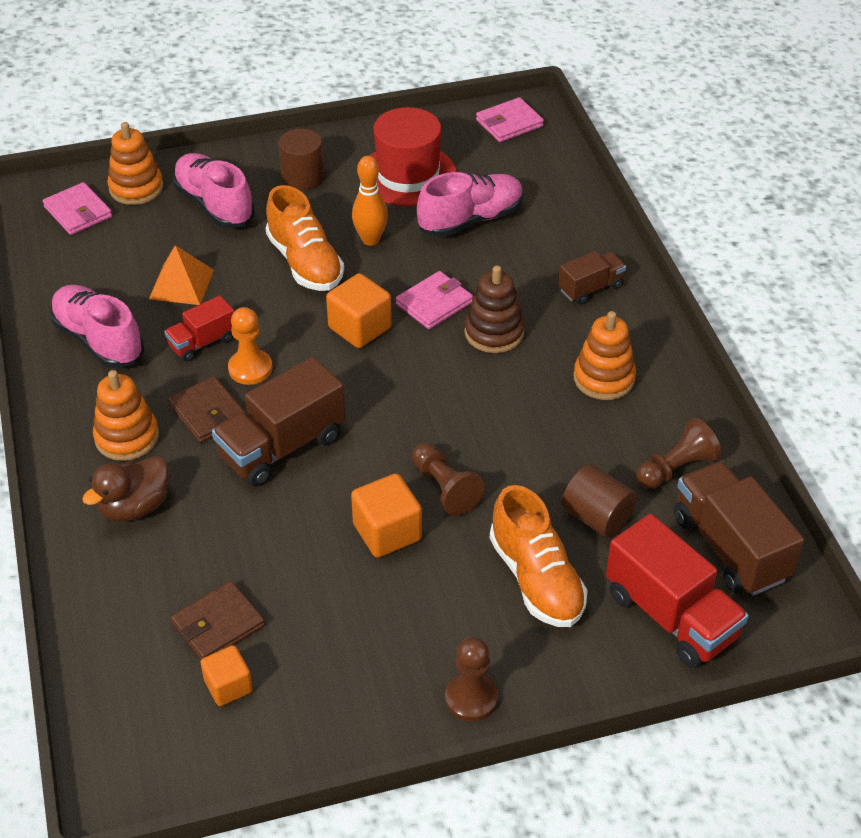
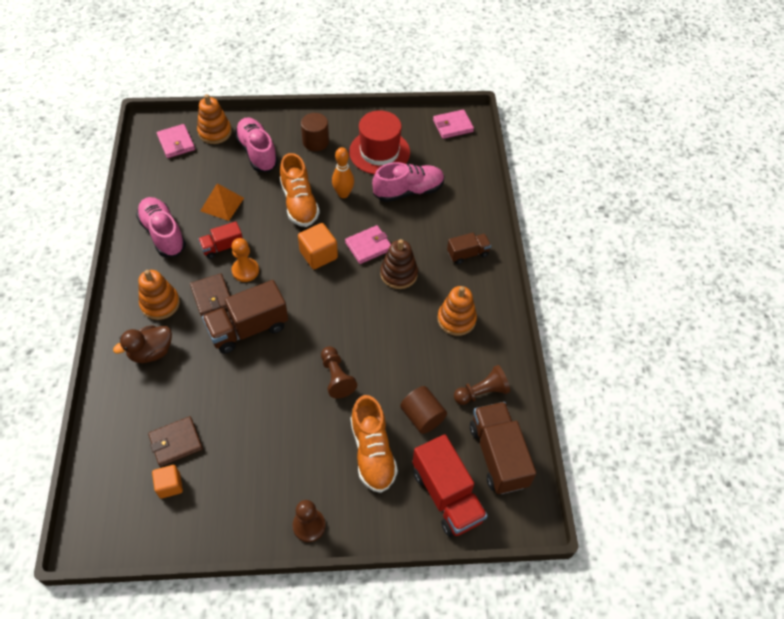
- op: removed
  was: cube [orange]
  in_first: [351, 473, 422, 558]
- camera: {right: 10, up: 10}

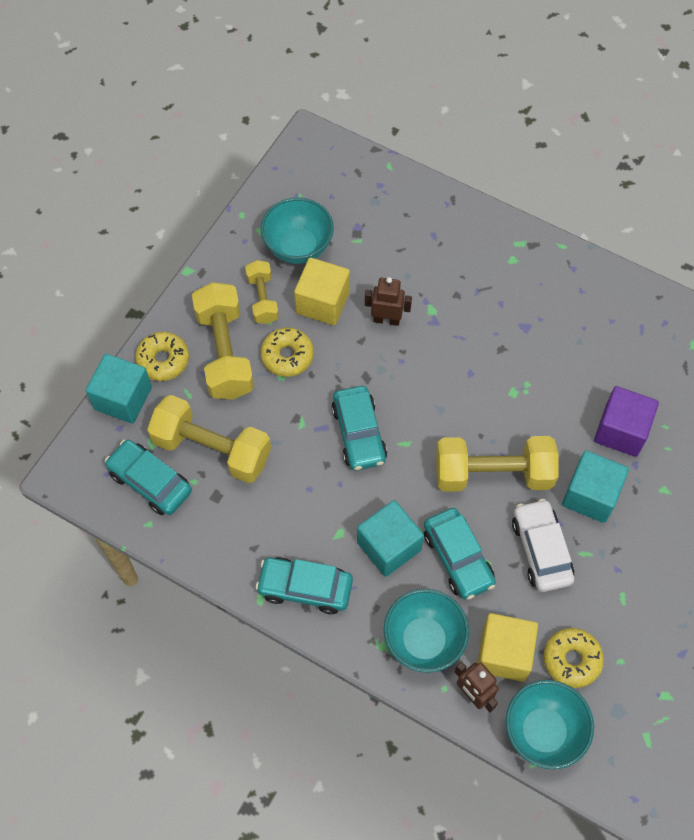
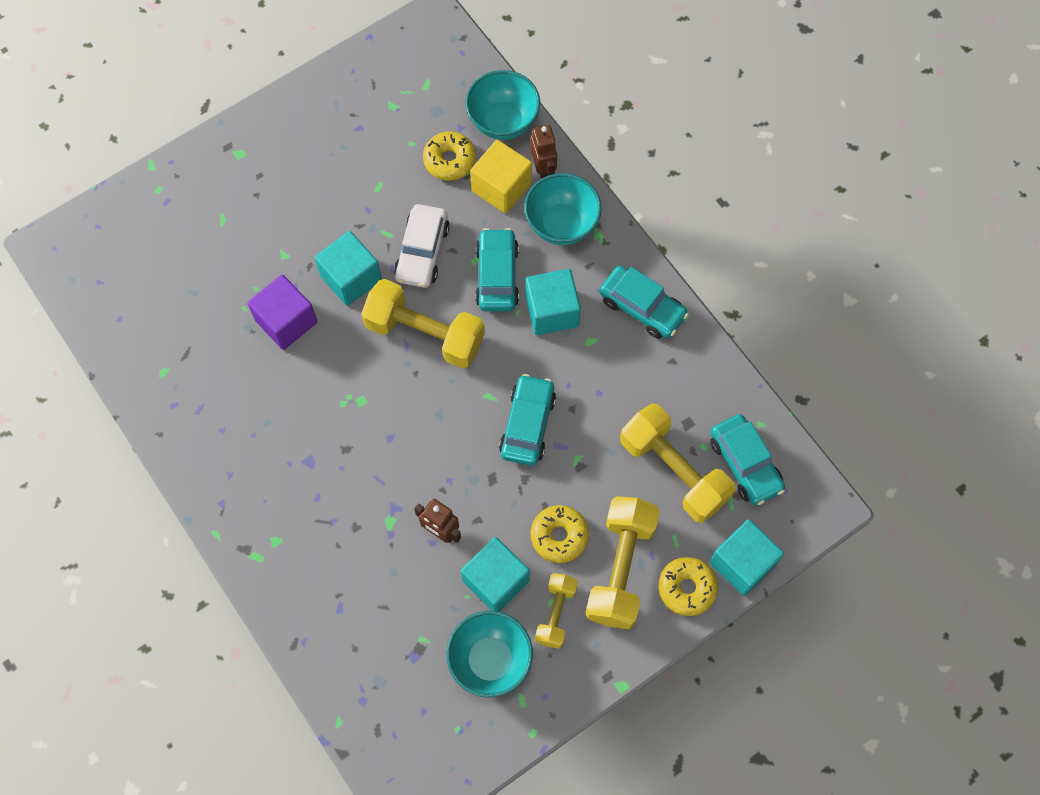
- op: recoloured
  was: cube [jaune]
  now: cube [turquoise]
  in_first: [294, 257, 350, 325]
  in_second: [461, 537, 530, 612]
- camera: {right: -155, up: 5}

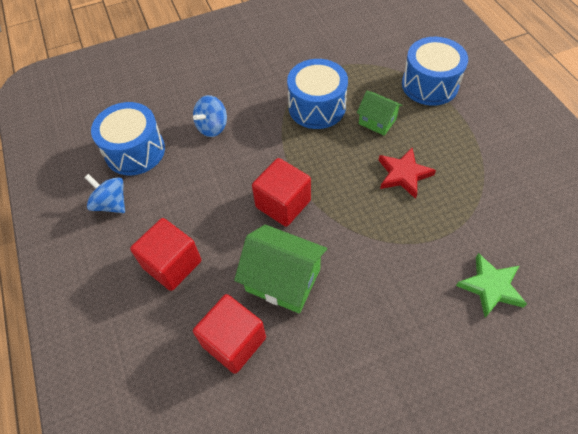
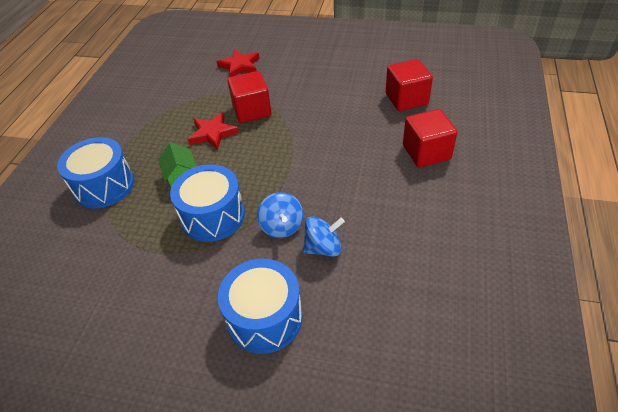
- op: moved
  was: tambour [bleu]
  in_first: [91, 102, 165, 175]
  in_second: [218, 259, 303, 354]
- op: moved
  was: cube [rouge]
  in_first: [252, 158, 311, 227]
  in_second: [227, 71, 272, 123]
- op: moved
  was: toupie [bleu]
  in_first: [84, 174, 125, 213]
  in_second: [257, 192, 303, 238]
- op: removed
  was: maison [vert]
  in_first: [234, 225, 327, 314]
- op: recoloured
  was: étoile [vert]
  now: étoile [rouge]
  in_first: [456, 253, 527, 318]
  in_second: [217, 49, 260, 77]
- camera: {right: -145, up: -10}

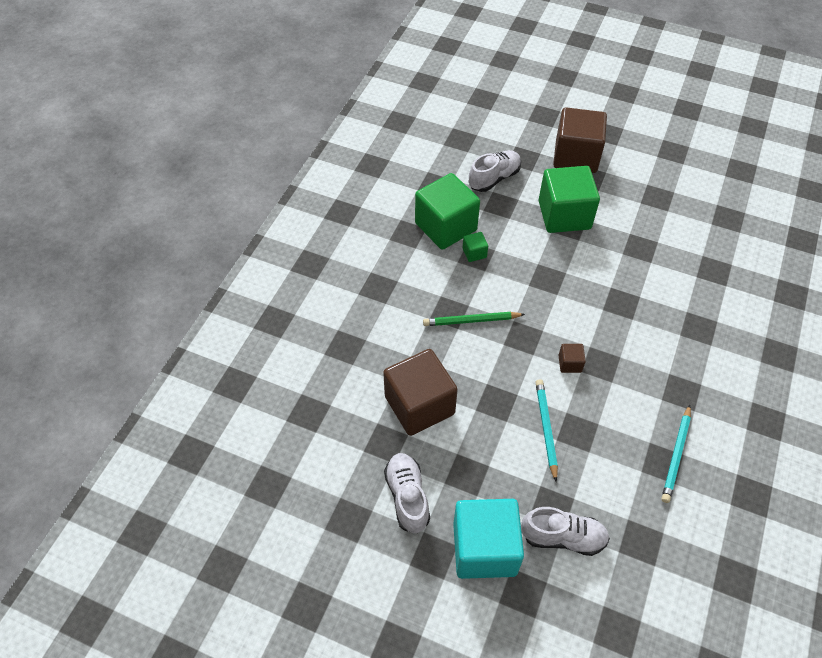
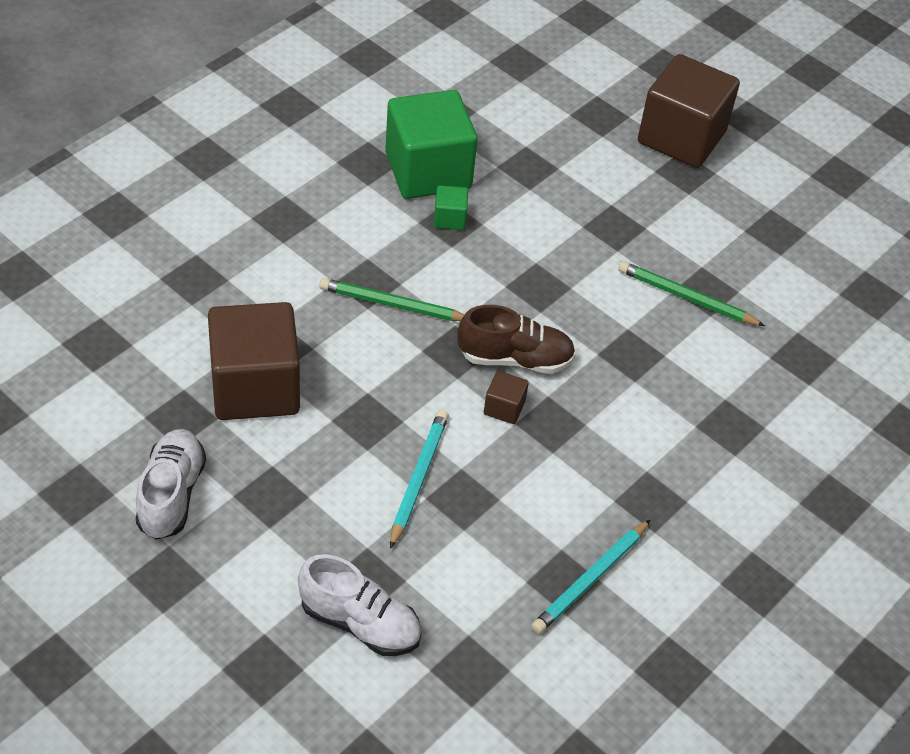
- op: removed
  was: chaussure [blanc]
  in_first: [469, 150, 521, 192]
- op: removed
  was: cube [vert]
  in_first: [538, 166, 600, 233]
- op: removed
  was: cube [turquoise]
  in_first: [453, 499, 524, 579]
- op: added
  now: crayon [vert]
  in_second: [618, 261, 765, 326]
- op: added
  now: chaussure [marron]
  in_second: [457, 305, 576, 374]
- camera: {right: 15, up: -5}

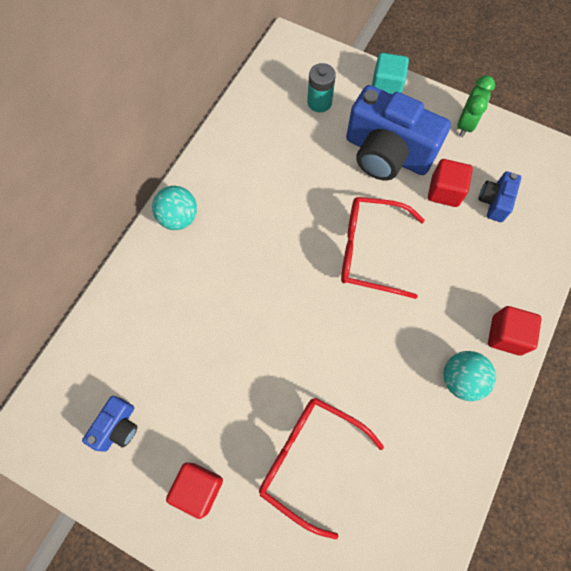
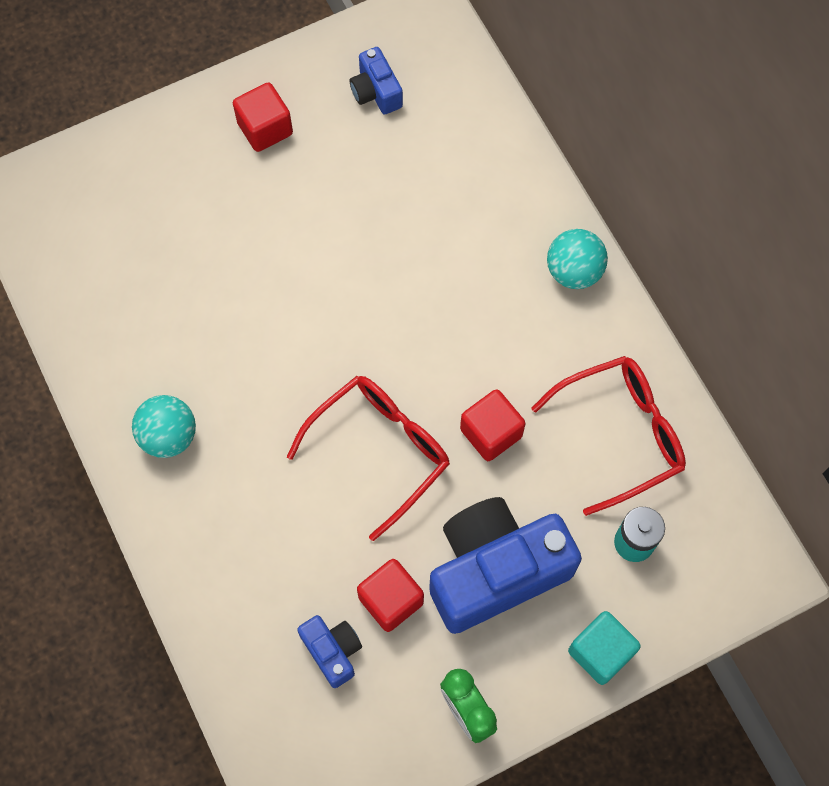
- op: moved
  was: cube [rouge]
  in_first: [488, 306, 542, 356]
  in_second: [460, 389, 526, 461]
- op: moved
  was: lunettes [rouge]
  in_first: [259, 398, 384, 539]
  in_second: [531, 356, 686, 516]
- camera: {right: 125, up: 0}

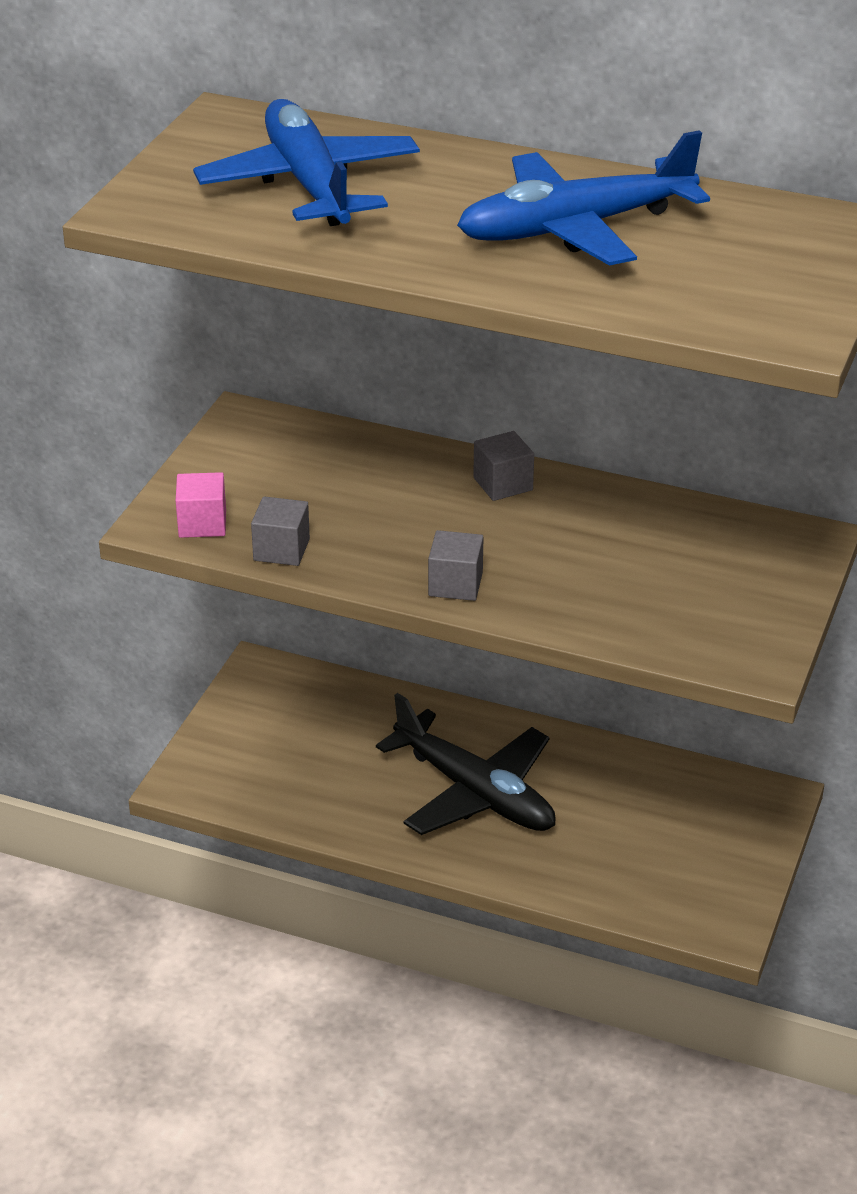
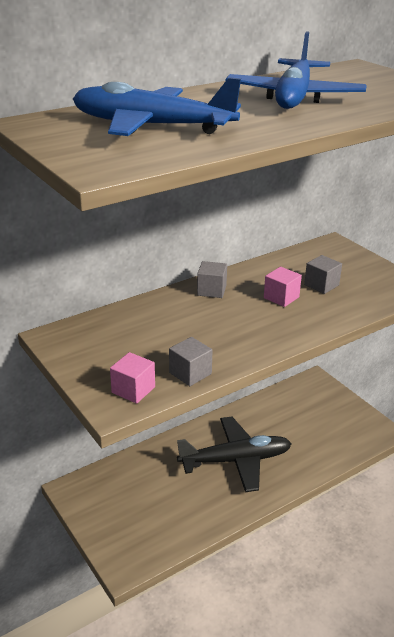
- op: moved
  was: cube [gris]
  in_first: [428, 530, 483, 601]
  in_second: [304, 255, 342, 294]
- op: added
  now: cube [rose]
  in_second: [264, 267, 302, 307]
- camera: {right: -55, up: -5}

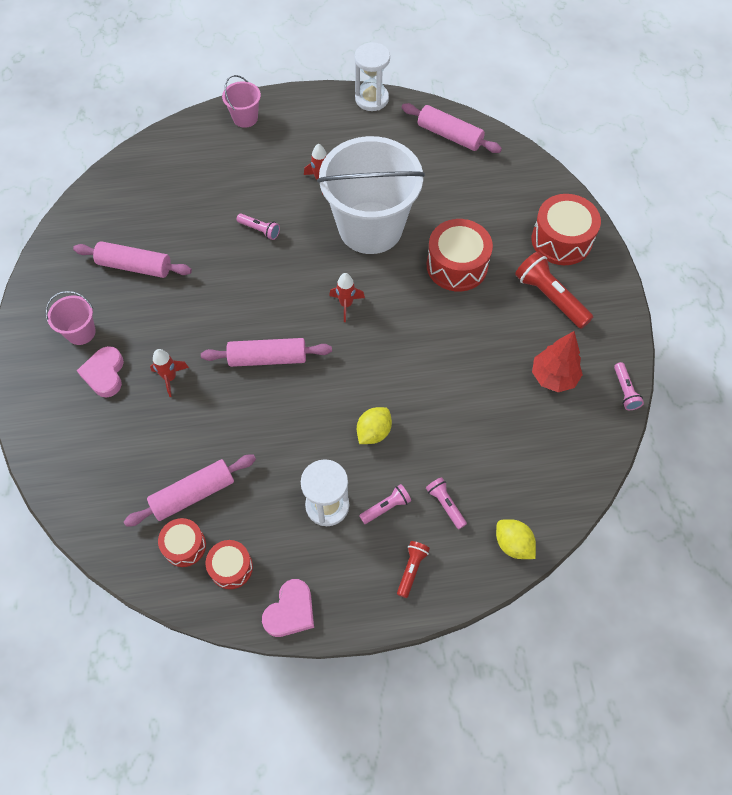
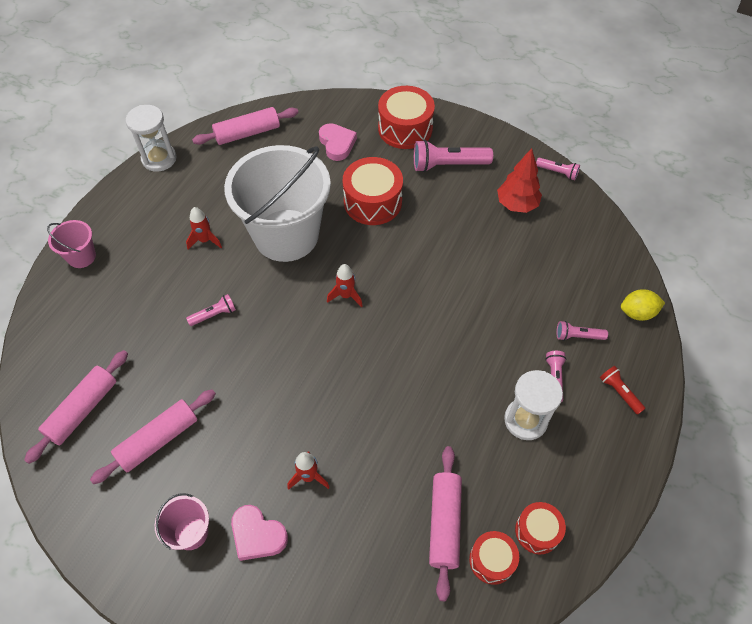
- op: recoloured
  was: lampe de poche [rouge]
  now: lampe de poche [rose]
  in_first: [515, 251, 593, 329]
  in_second: [414, 140, 493, 172]
- op: moved
  was: rouleau à pâtisserie [rose]
  in_first: [201, 338, 332, 367]
  in_second: [24, 350, 128, 464]
- op: removed
  was: citron [jaune]
  in_first: [357, 407, 392, 444]
- op: moved
  was: cœur [rose]
  in_first: [262, 579, 314, 637]
  in_second: [319, 123, 357, 161]
- camera: {right: -55, up: -5}

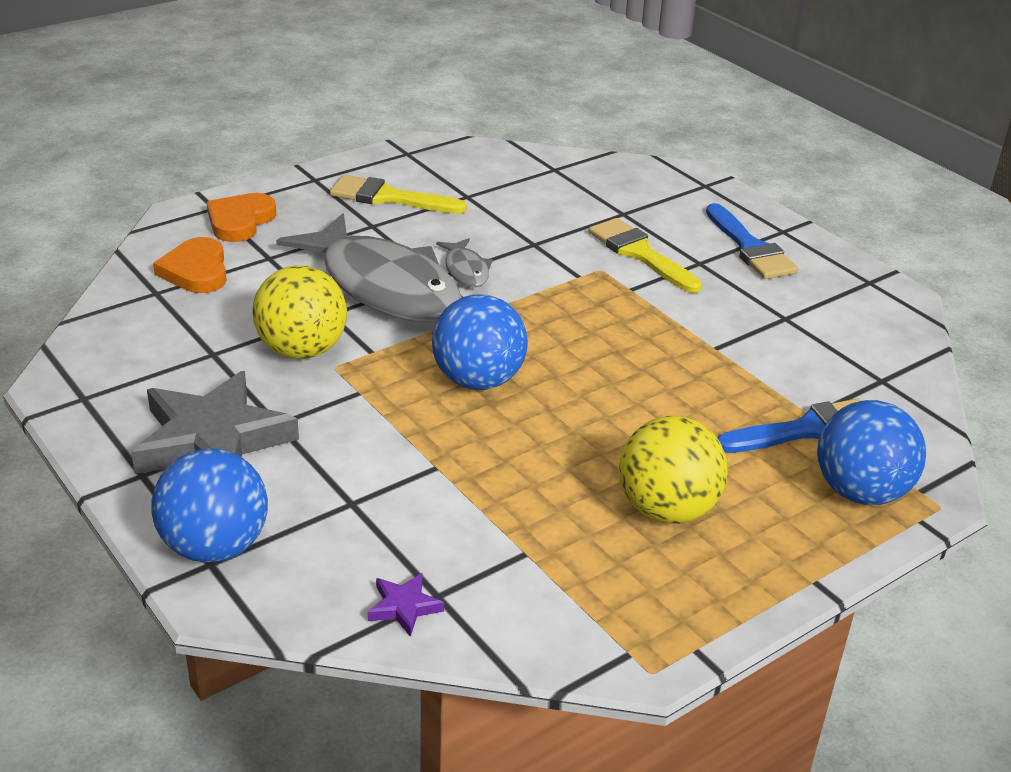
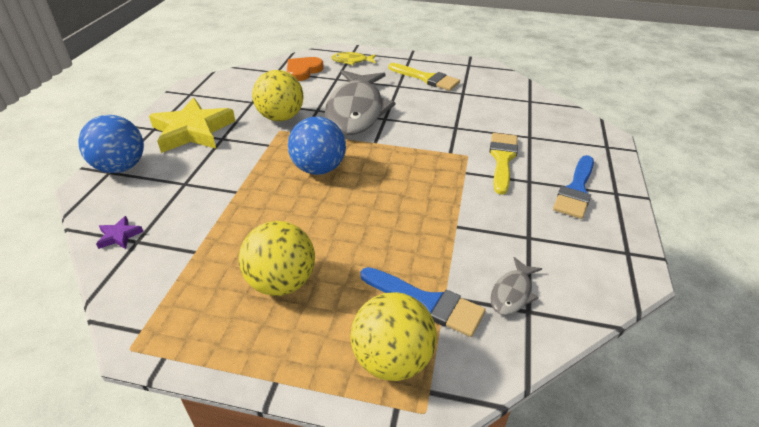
- op: turned
  was: pinceau [jaune]
  in_first: [330, 175, 467, 214]
  in_second: [388, 63, 460, 91]
  clockwise: 150
- op: replaced
  was: cœur [orange]
  now: poisson [jaune]
  in_first: [207, 193, 276, 242]
  in_second: [331, 52, 376, 65]
- op: moved
  was: poisson [gris]
  in_first: [436, 238, 493, 287]
  in_second: [490, 257, 542, 315]
- op: recoloured
  was: étoile [gris]
  now: étoile [jaune]
  in_first: [131, 371, 299, 474]
  in_second: [149, 98, 235, 153]
- op: recoloured
  was: balle [bleu]
  now: balle [jaune]
  in_first: [817, 400, 926, 505]
  in_second: [350, 292, 437, 381]
- camera: {right: 50, up: 5}

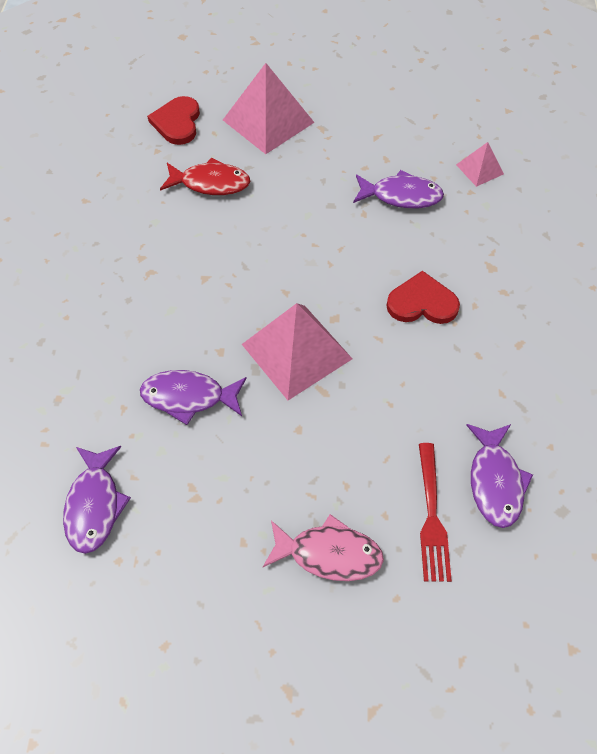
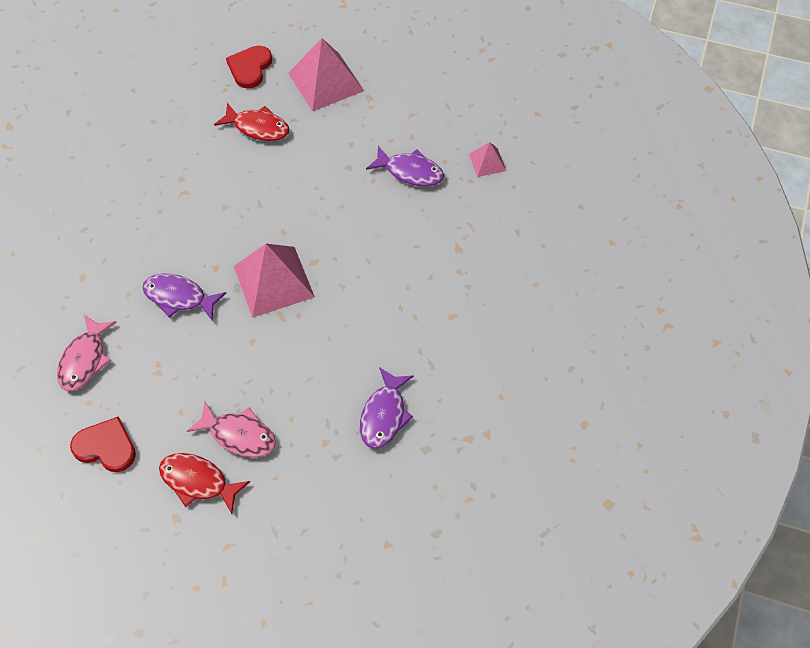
- op: moved
  was: cœur [rouge]
  in_first: [386, 271, 460, 324]
  in_second: [70, 417, 136, 472]
- op: removed
  was: fourchette [rouge]
  in_first: [419, 443, 452, 582]
- op: recoloured
  was: poisson [violet]
  now: poisson [rose]
  in_first: [63, 446, 131, 554]
  in_second: [57, 315, 117, 391]
- op: added
  now: poisson [rouge]
  in_second: [159, 453, 250, 514]
- camera: {right: 15, up: 0}

